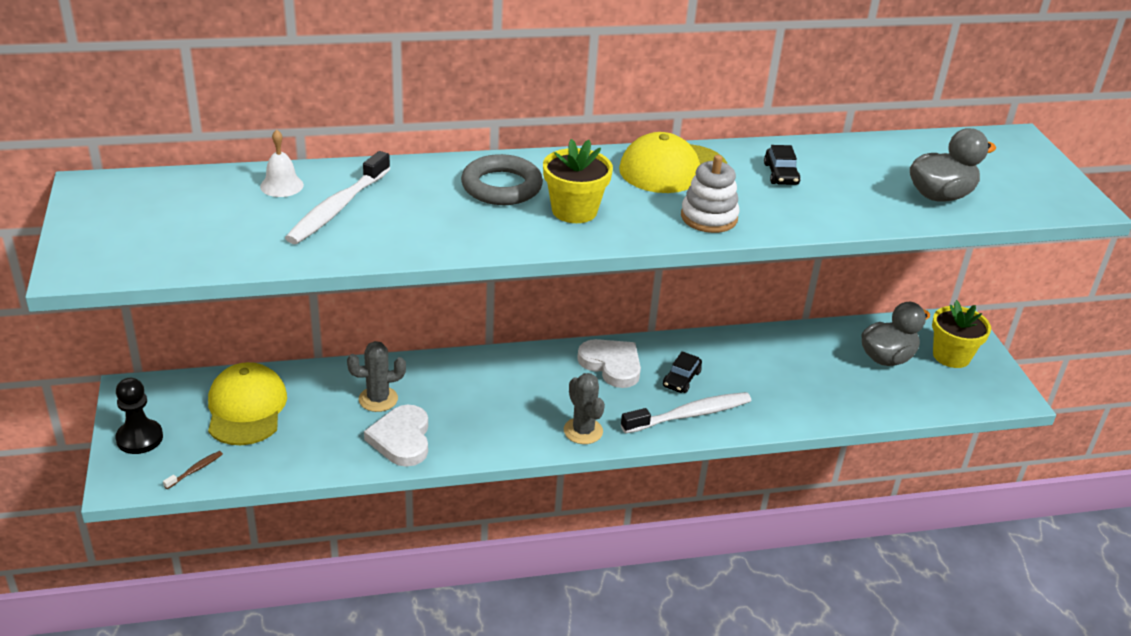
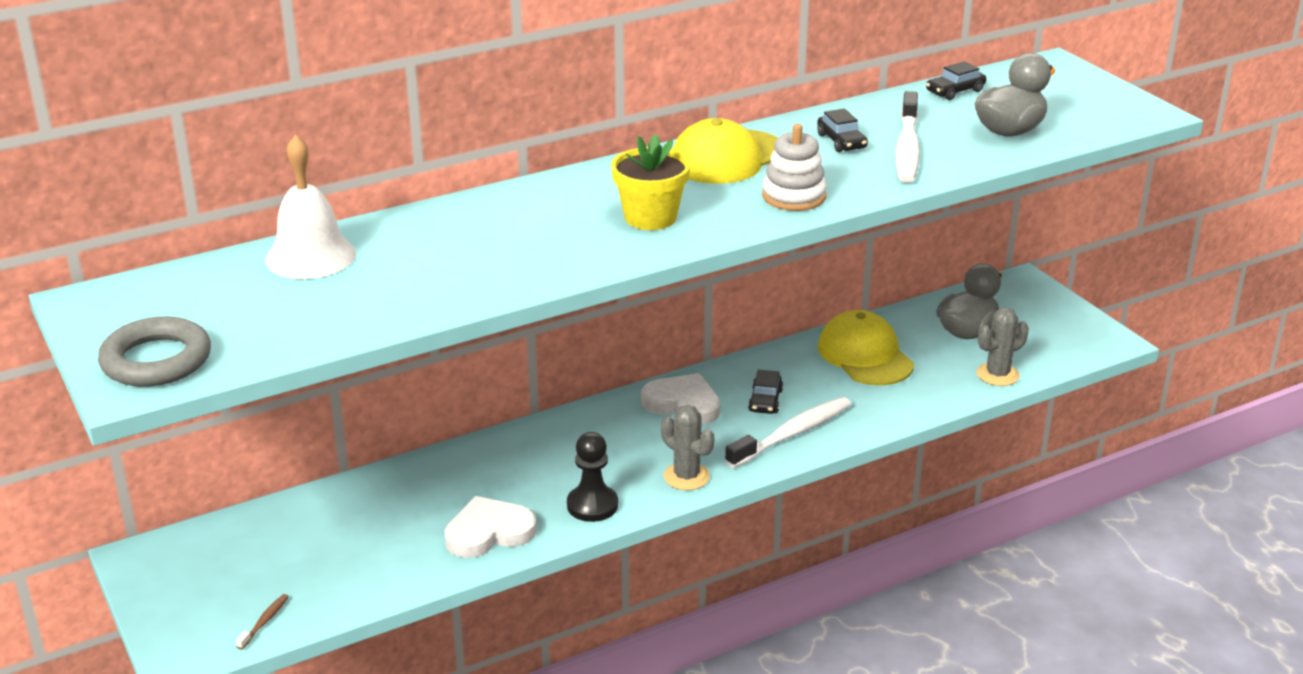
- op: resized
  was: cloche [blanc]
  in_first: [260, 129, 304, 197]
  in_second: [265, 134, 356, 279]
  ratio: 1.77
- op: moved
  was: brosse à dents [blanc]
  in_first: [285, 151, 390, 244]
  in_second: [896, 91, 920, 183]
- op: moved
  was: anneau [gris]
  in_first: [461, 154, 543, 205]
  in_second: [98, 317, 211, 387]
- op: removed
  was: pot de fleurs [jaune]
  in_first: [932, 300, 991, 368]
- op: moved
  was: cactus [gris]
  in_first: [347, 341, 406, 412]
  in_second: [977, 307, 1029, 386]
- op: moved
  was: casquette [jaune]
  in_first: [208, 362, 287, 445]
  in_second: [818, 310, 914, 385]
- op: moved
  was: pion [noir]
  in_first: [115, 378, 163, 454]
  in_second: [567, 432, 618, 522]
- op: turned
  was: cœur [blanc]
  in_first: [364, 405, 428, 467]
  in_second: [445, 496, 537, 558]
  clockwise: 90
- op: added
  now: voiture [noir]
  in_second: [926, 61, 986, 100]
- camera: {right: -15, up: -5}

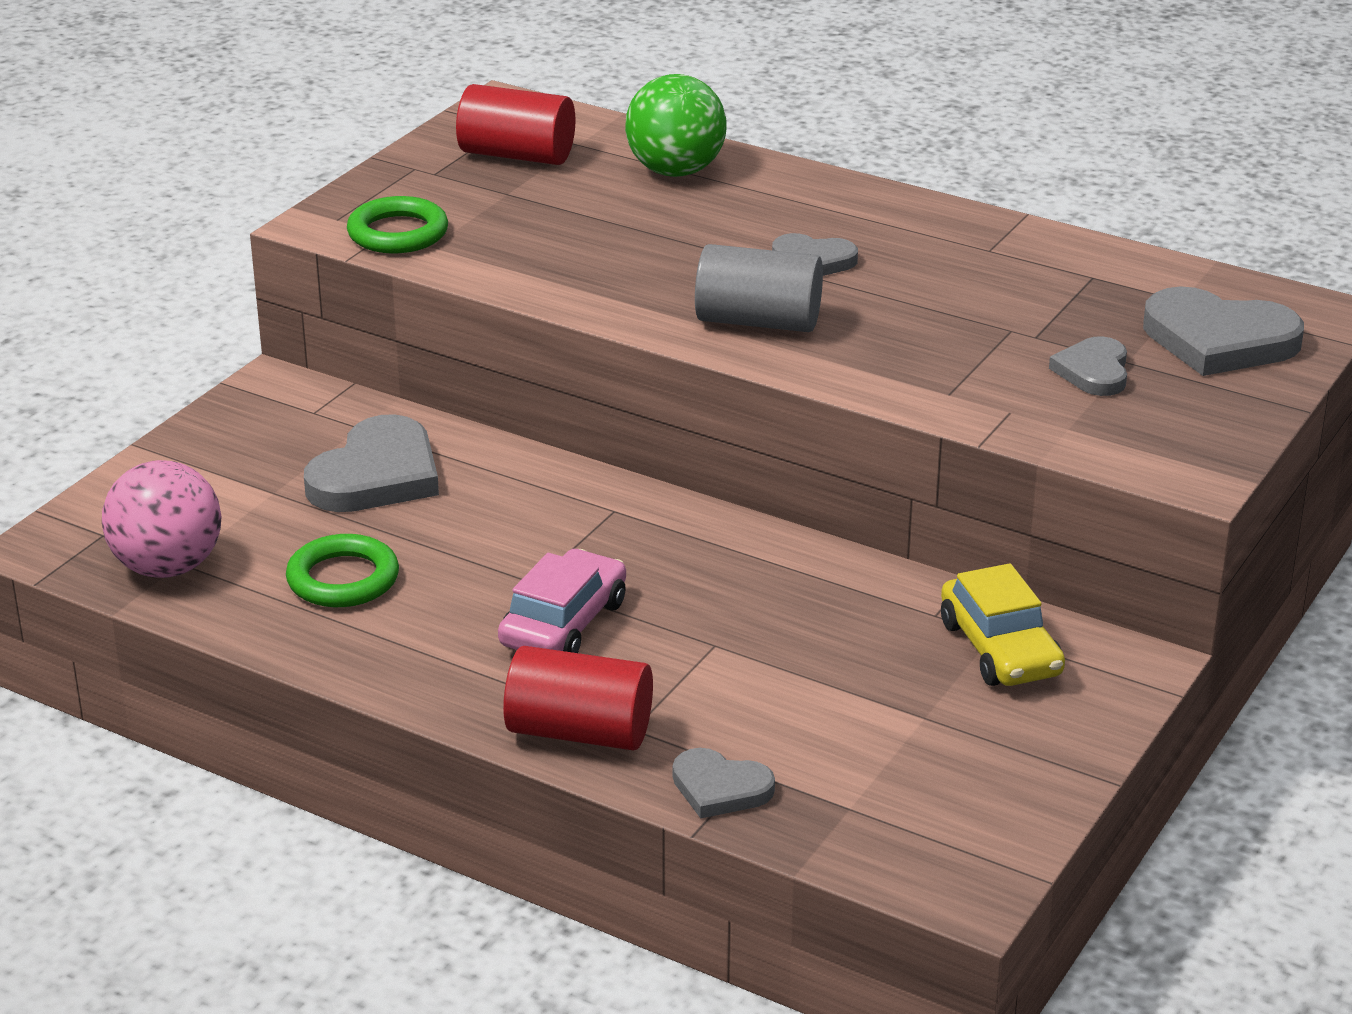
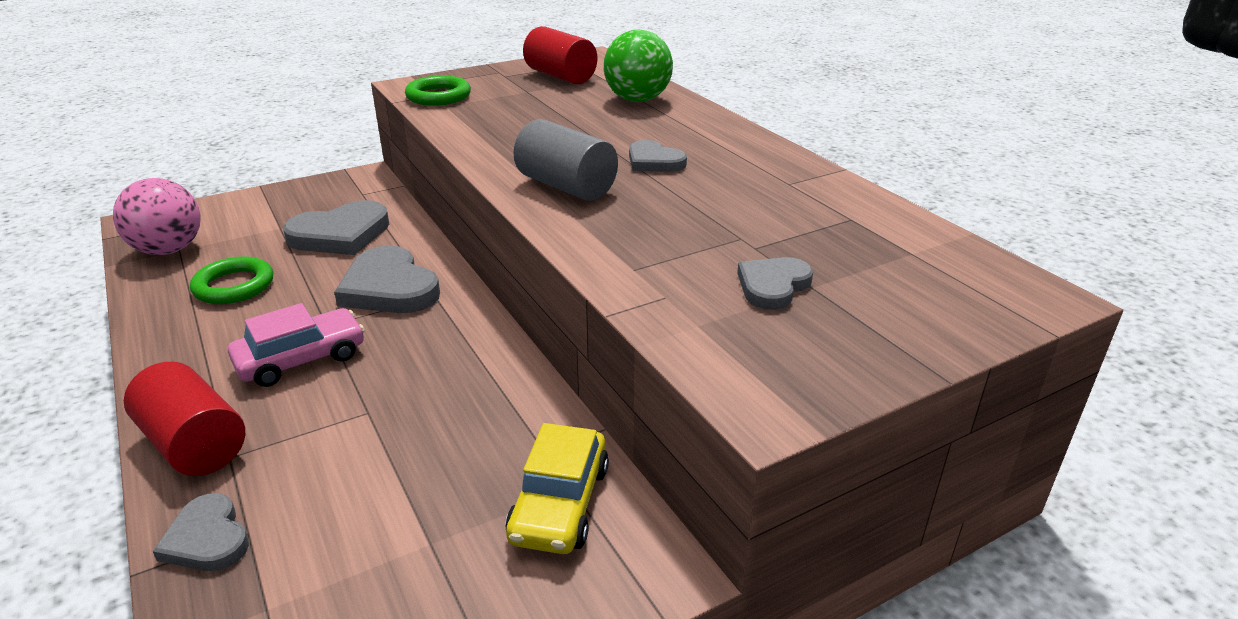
- op: moved
  was: cœur [gris]
  in_first: [1143, 286, 1304, 376]
  in_second: [334, 245, 440, 313]
- camera: {right: 30, up: 0}

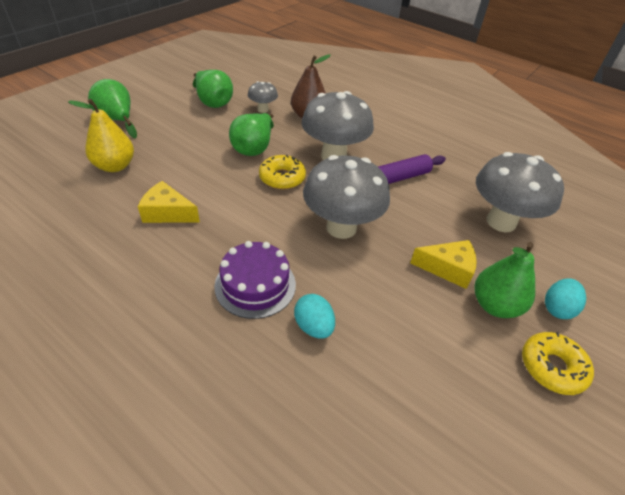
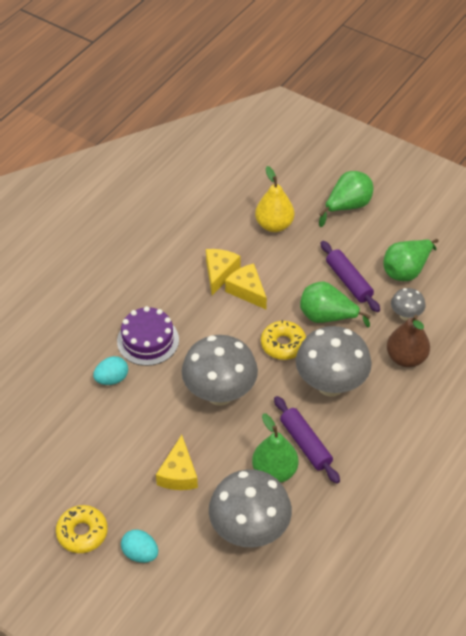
- op: moved
  was: poire [vert]
  in_first: [475, 242, 535, 318]
  in_second: [252, 413, 298, 483]
- op: added
  now: rouleau à pâtisserie [violet]
  in_second: [320, 241, 380, 312]
- op: added
  now: fromage [jaune]
  in_second: [225, 263, 267, 309]
- camera: {right: 90, up: 5}

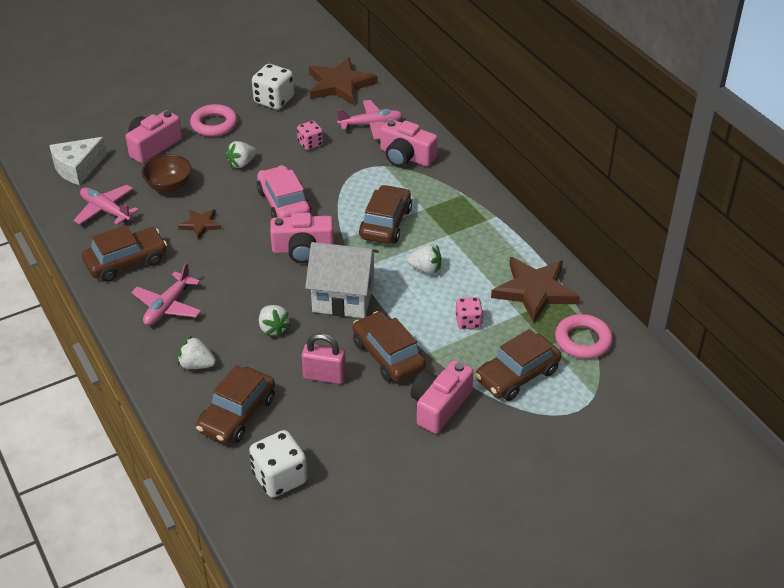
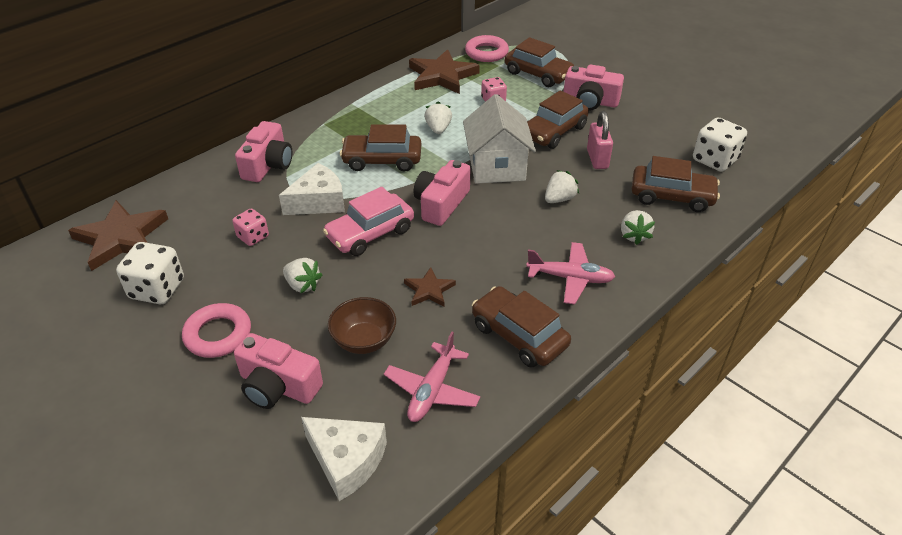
- op: removed
  was: avion [rose]
  in_first: [337, 100, 403, 140]
- op: turned
  was: appareil photo [rose]
  in_first: [270, 213, 334, 263]
  in_second: [413, 160, 470, 226]
  clockwise: -135
- op: added
  now: fromage [blanc]
  in_second: [279, 163, 345, 215]
- camera: {right: -105, up: 0}

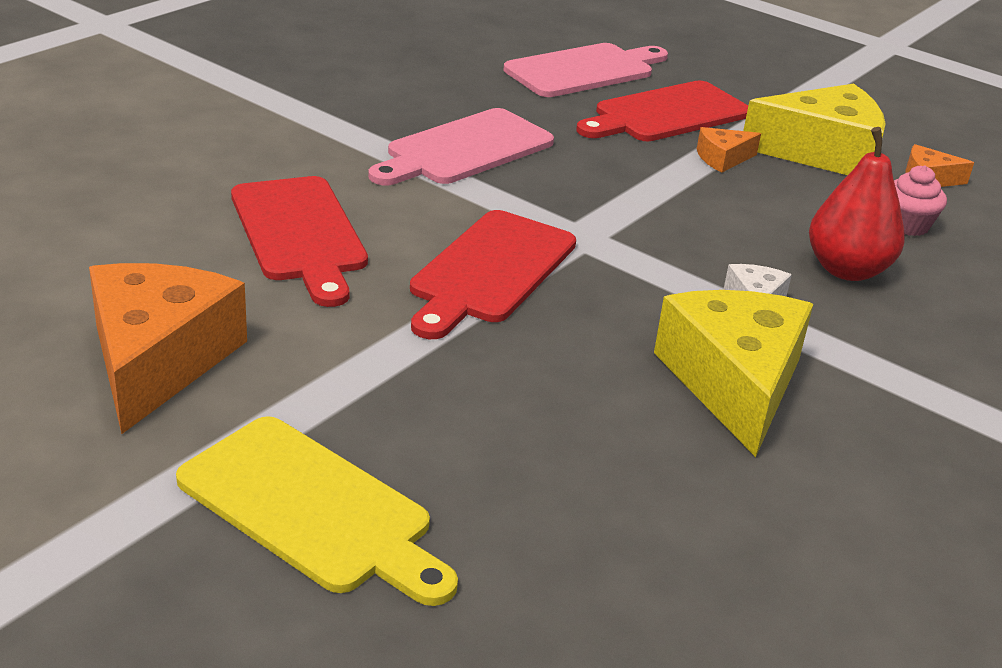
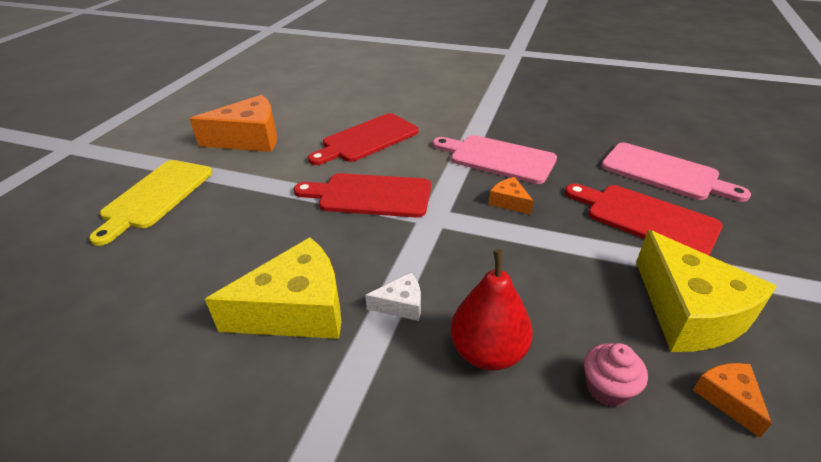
- op: moved
  was: fromage [orange]
  in_first: [697, 127, 761, 172]
  in_second: [489, 177, 533, 215]
- camera: {right: 75, up: 5}

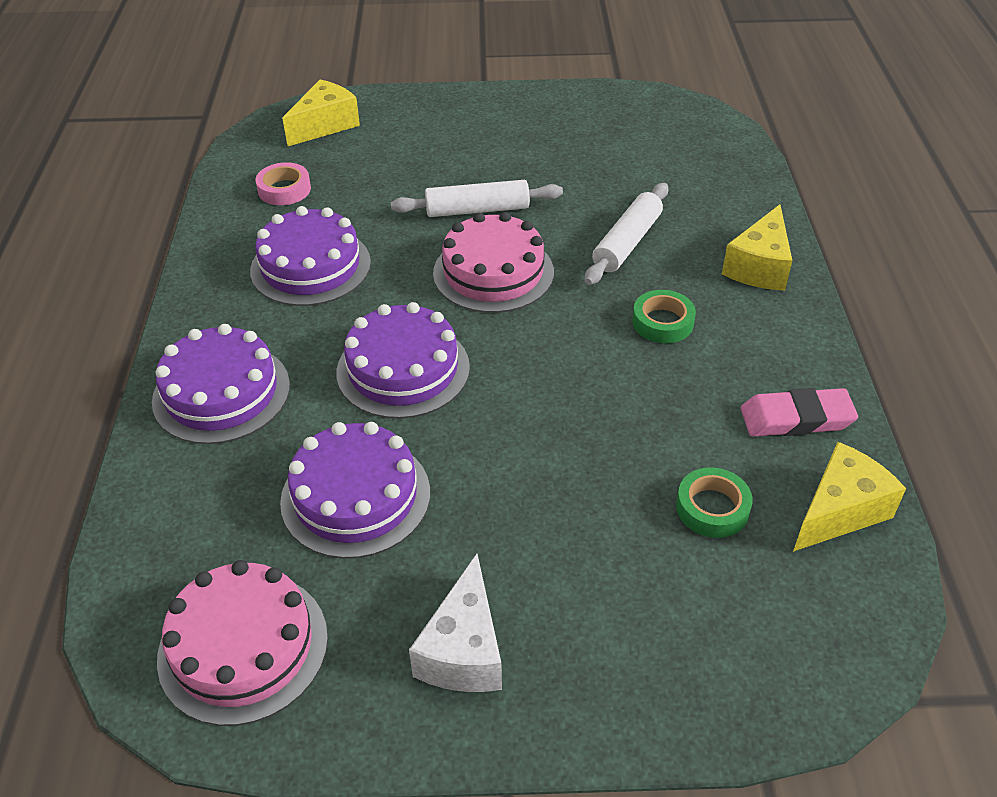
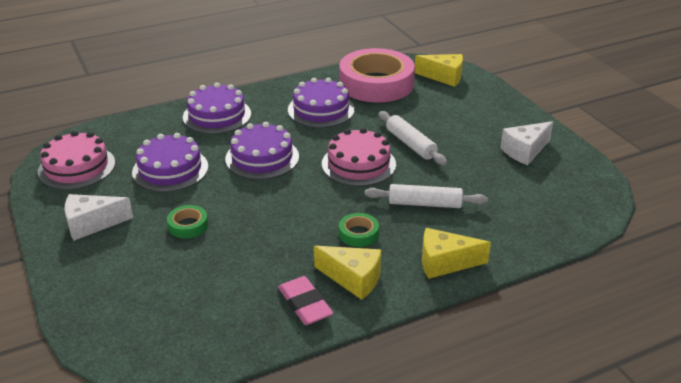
- op: resized
  was: ruban adhésif [rose]
  in_first: [255, 162, 311, 205]
  in_second: [340, 48, 415, 103]
  ratio: 2.44
- op: moved
  was: fromage [jaune]
  in_first: [793, 442, 906, 552]
  in_second: [314, 246, 381, 300]
- op: moved
  was: ruban adhésif [vert]
  in_first: [676, 467, 753, 538]
  in_second: [167, 205, 208, 238]
- op: added
  now: fromage [blanc]
  in_second: [500, 121, 553, 165]
- camera: {right: 65, up: -10}

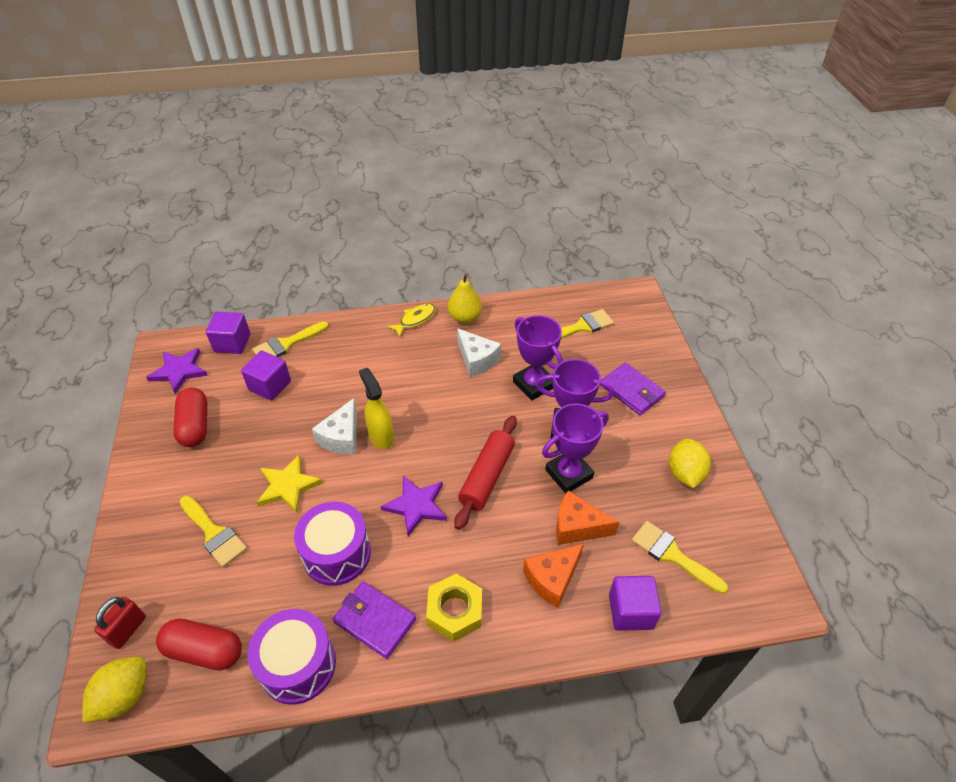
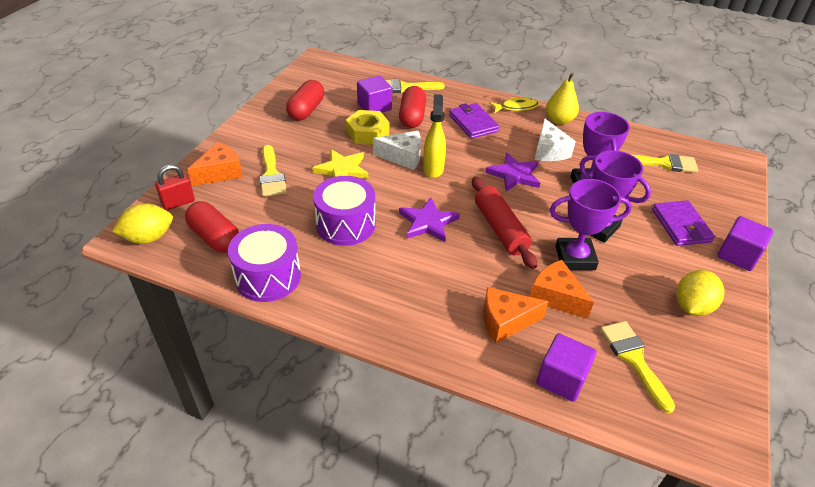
- op: moved
  was: cube [violet]
  in_first: [206, 311, 250, 354]
  in_second: [717, 216, 773, 271]
- op: moved
  was: étoile [violet]
  in_first: [146, 348, 208, 394]
  in_second: [485, 153, 540, 192]
- op: turned
  was: fromage [blanc]
  in_first: [312, 398, 357, 454]
  in_second: [373, 131, 421, 170]
  clockwise: -135
- op: turned
  was: rouleau à pâtisserie [rouge]
  in_first: [454, 416, 517, 530]
  in_second: [472, 177, 537, 269]
  clockwise: -75
- op: moved
  was: écrou [jaune]
  in_first: [426, 574, 482, 642]
  in_second: [346, 110, 389, 145]
- op: moved
  was: portefeuille [violet]
  in_first: [333, 581, 416, 659]
  in_second: [449, 103, 500, 139]
- op: added
  now: gélule [rouge]
  in_second: [399, 86, 426, 128]
- op: added
  now: fromage [orange]
  in_second: [187, 142, 243, 186]
- camera: {right: 30, up: -5}

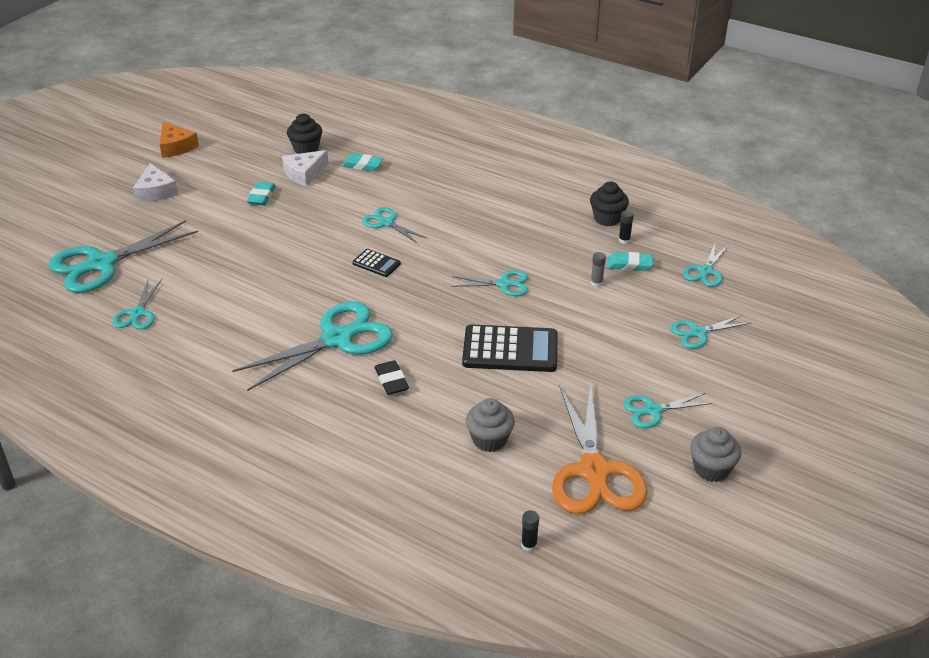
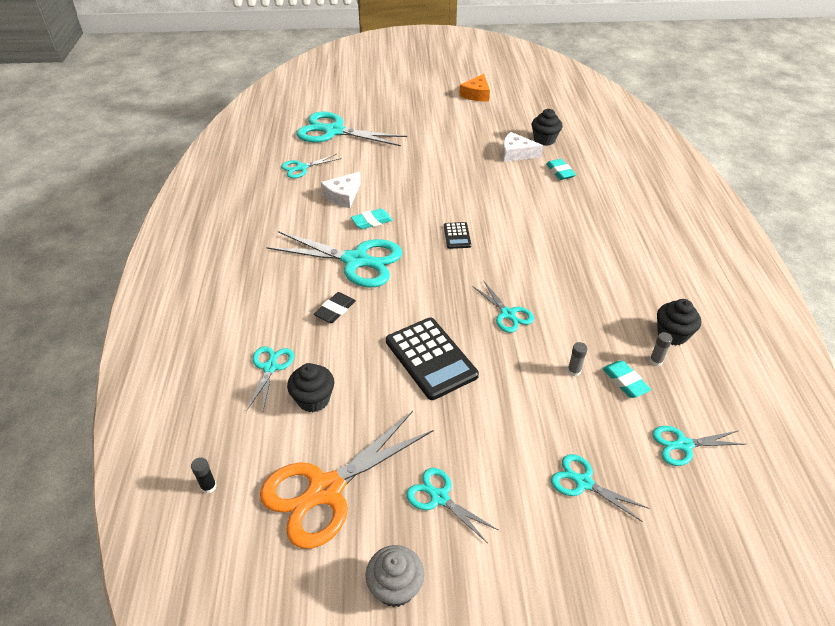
- op: moved
  was: fromage [blanc]
  in_first: [133, 163, 178, 202]
  in_second: [321, 172, 361, 208]
- op: moved
  was: gomme [turquoise]
  in_first: [247, 182, 276, 205]
  in_second: [351, 208, 392, 229]
- op: moved
  was: ciseaux [turquoise]
  in_first: [362, 207, 427, 244]
  in_second: [246, 346, 294, 411]
- op: recoloured
  was: bâton de colle [noir]
  now: bâton de colle [gris]
  in_first: [619, 210, 634, 244]
  in_second: [650, 332, 673, 366]
- op: recoloured
  was: muffin [gris]
  now: muffin [noir]
  in_first: [466, 398, 515, 452]
  in_second: [287, 363, 334, 413]
- camera: {right: 55, up: 5}

